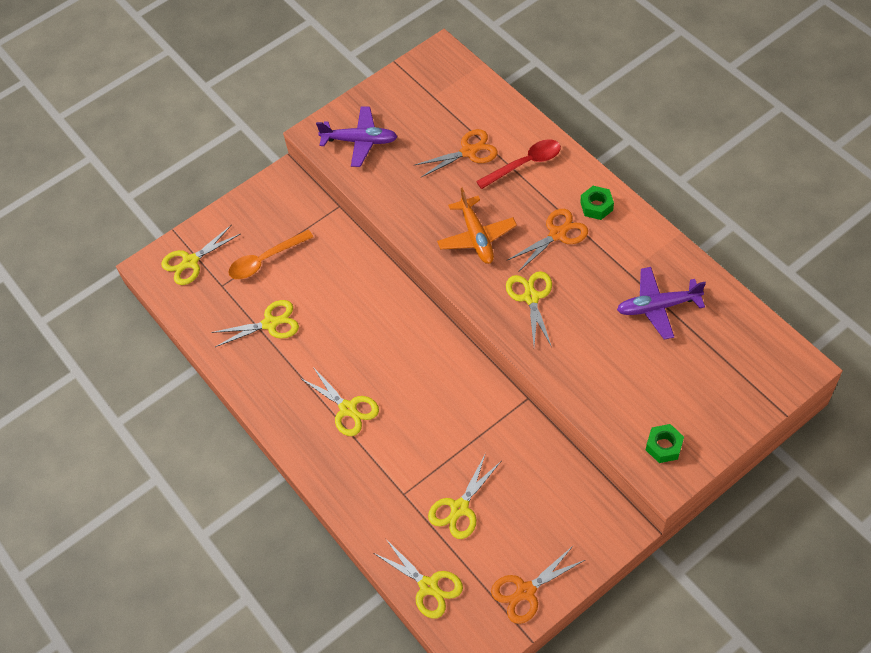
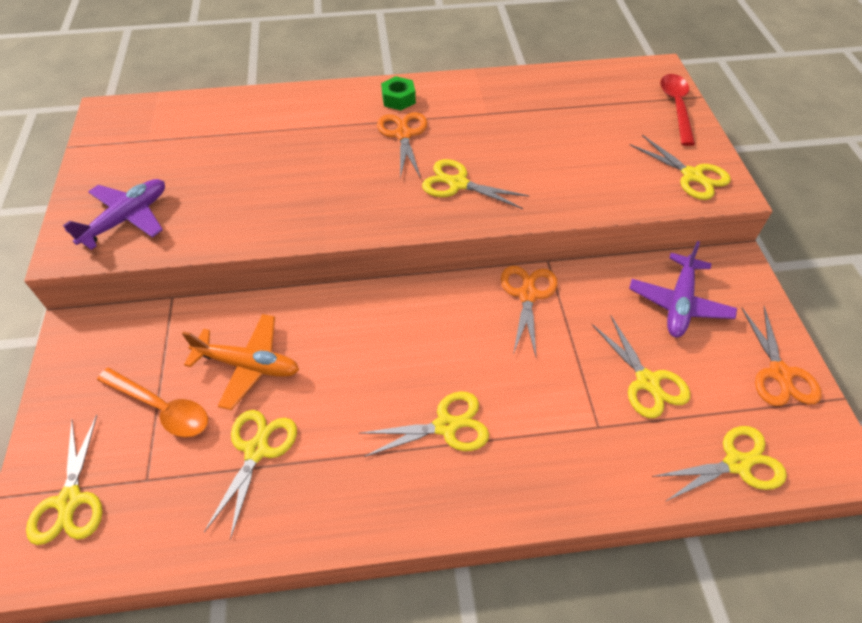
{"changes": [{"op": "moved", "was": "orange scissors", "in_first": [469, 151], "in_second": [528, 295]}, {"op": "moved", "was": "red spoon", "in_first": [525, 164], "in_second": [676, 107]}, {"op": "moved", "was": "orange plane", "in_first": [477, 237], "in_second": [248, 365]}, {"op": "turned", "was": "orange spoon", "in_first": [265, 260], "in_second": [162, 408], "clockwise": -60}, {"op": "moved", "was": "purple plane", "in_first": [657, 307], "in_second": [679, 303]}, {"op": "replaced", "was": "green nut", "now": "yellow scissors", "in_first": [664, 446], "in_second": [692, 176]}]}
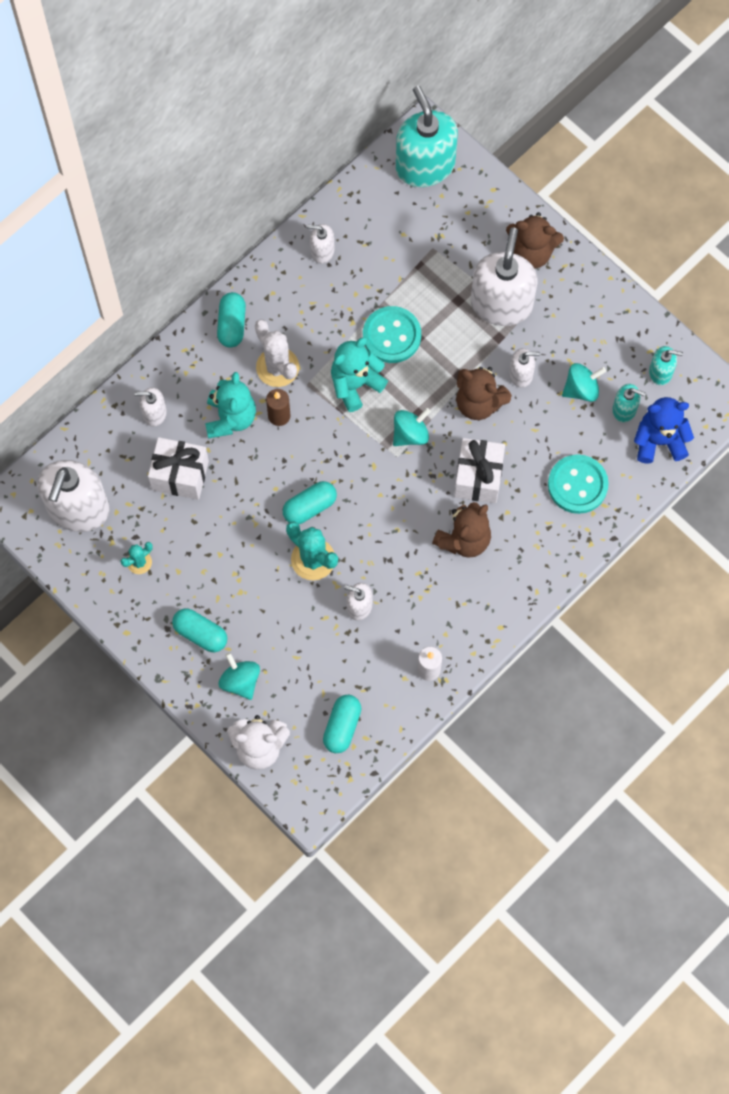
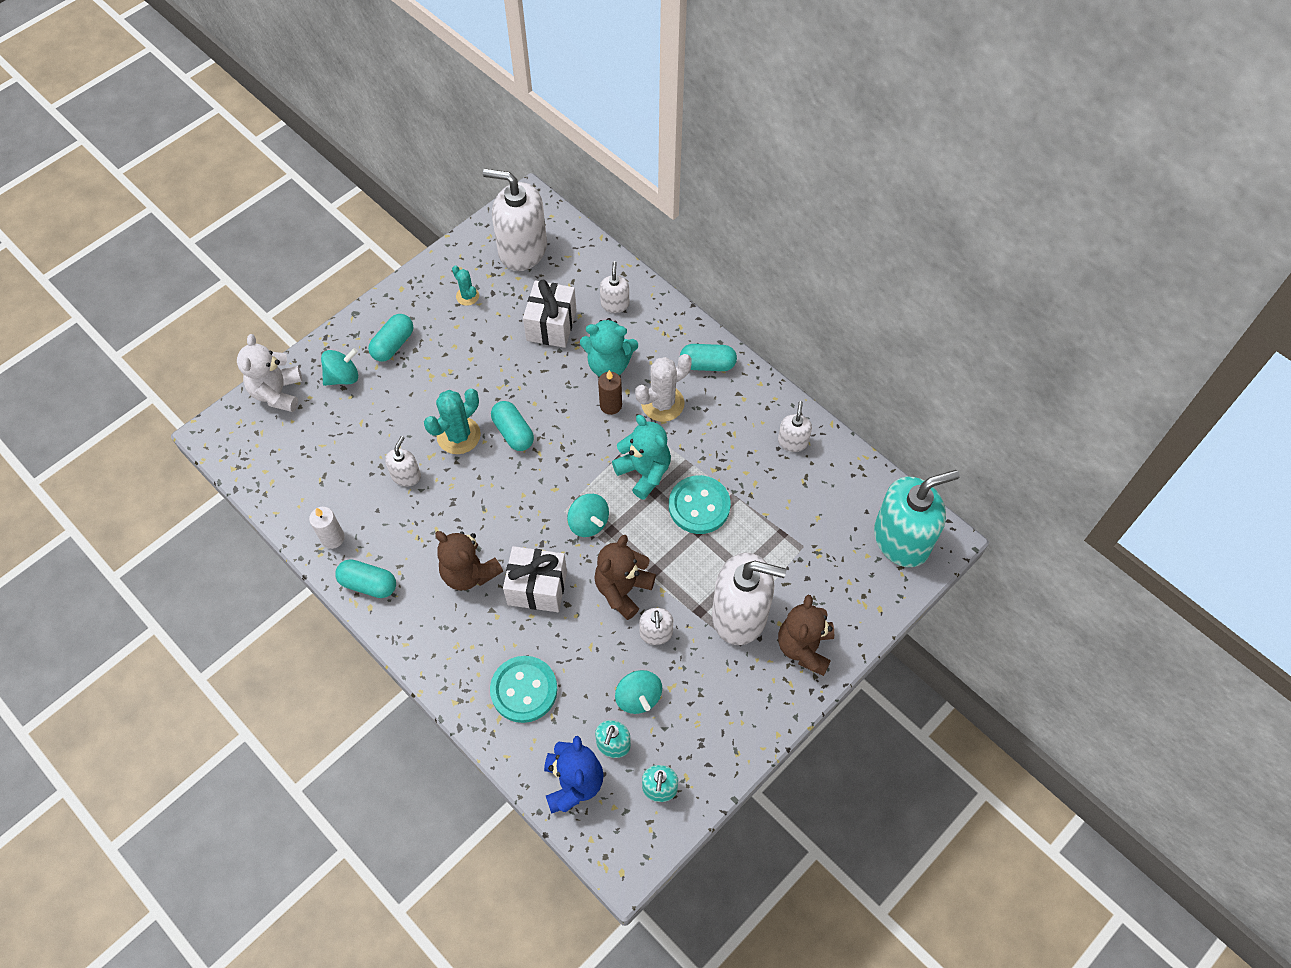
{"changes": [{"op": "moved", "was": "turquoise capsule", "in_first": [342, 727], "in_second": [368, 584]}]}
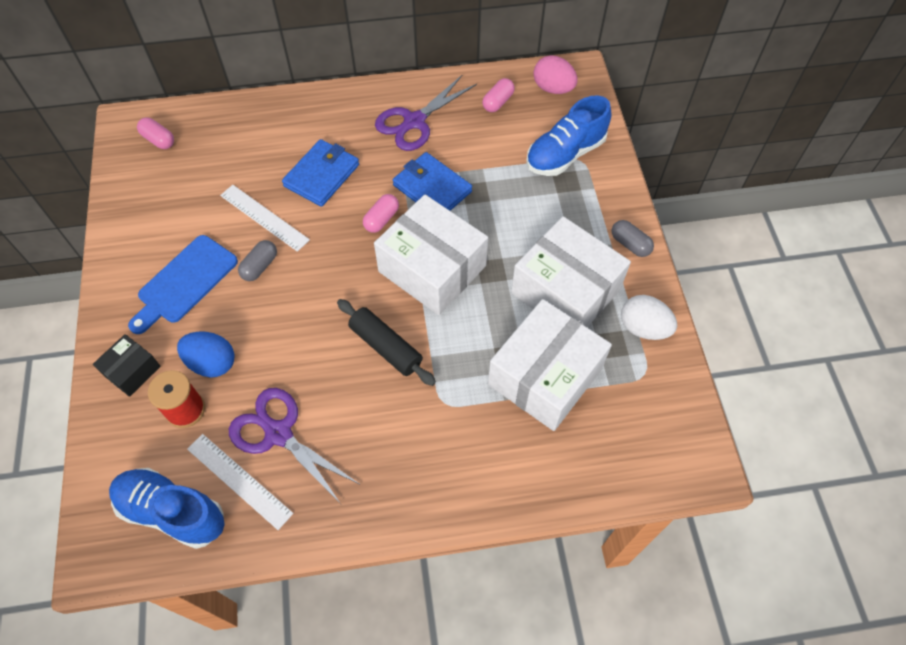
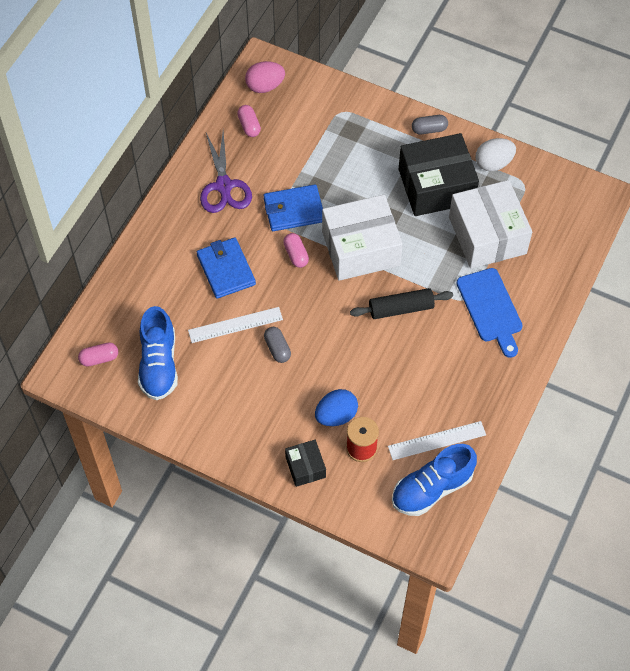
{"changes": [{"op": "moved", "was": "blue shoe", "in_first": [565, 154], "in_second": [159, 364]}, {"op": "recoloured", "was": "white box", "now": "black box", "in_first": [565, 291], "in_second": [436, 186]}, {"op": "moved", "was": "blue cutting board", "in_first": [185, 282], "in_second": [490, 308]}, {"op": "removed", "was": "purple scissors", "in_first": [279, 433]}]}
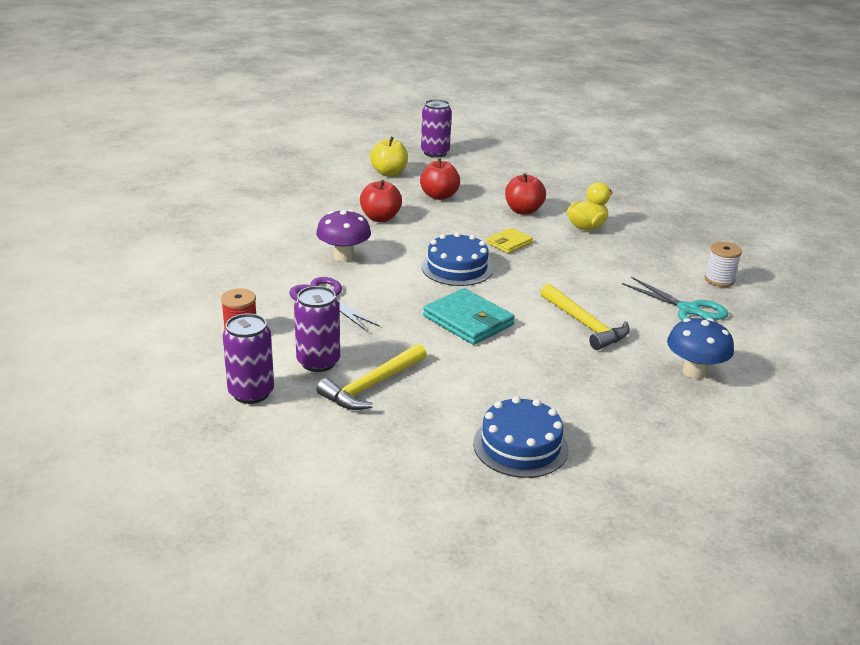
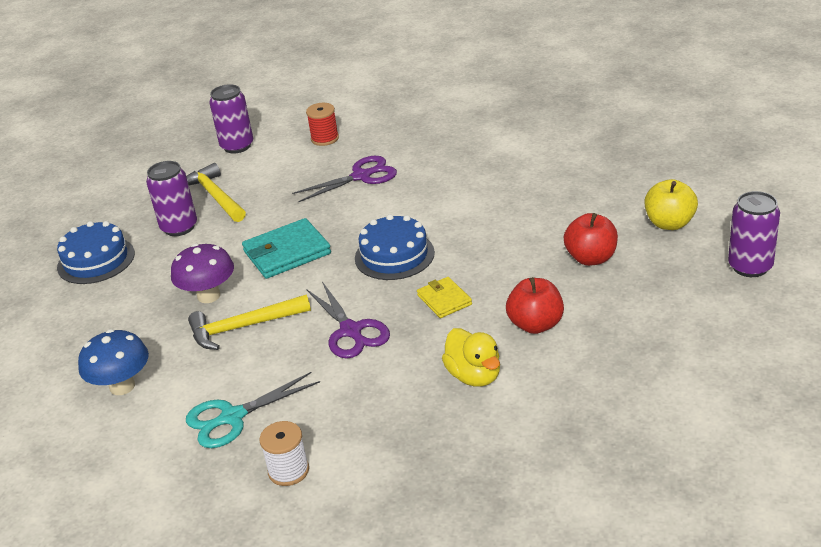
{"changes": [{"op": "removed", "was": "red apple", "in_first": [380, 218]}, {"op": "moved", "was": "purple mushroom", "in_first": [344, 256], "in_second": [208, 296]}, {"op": "moved", "was": "purple can", "in_first": [318, 362], "in_second": [179, 227]}, {"op": "added", "now": "purple scissors", "in_second": [351, 331]}]}
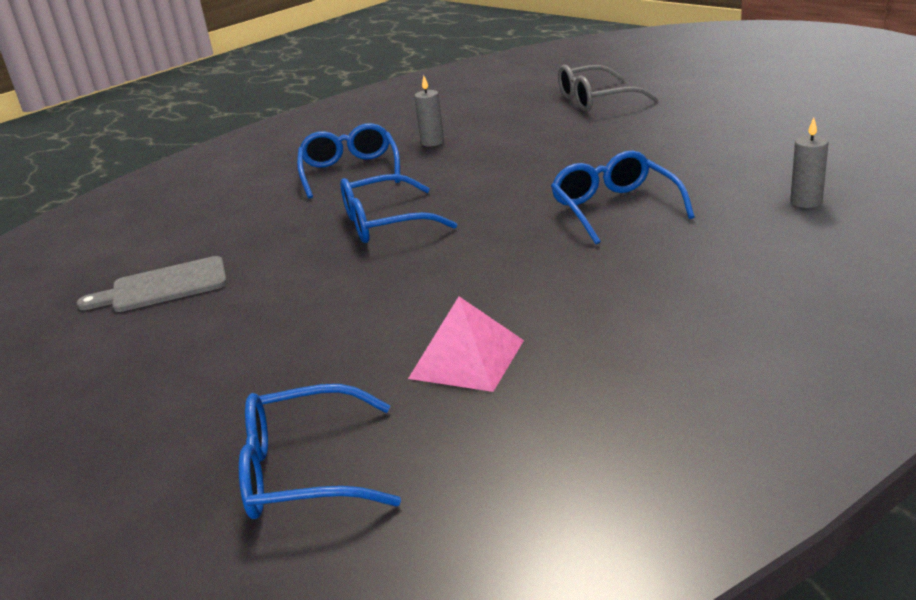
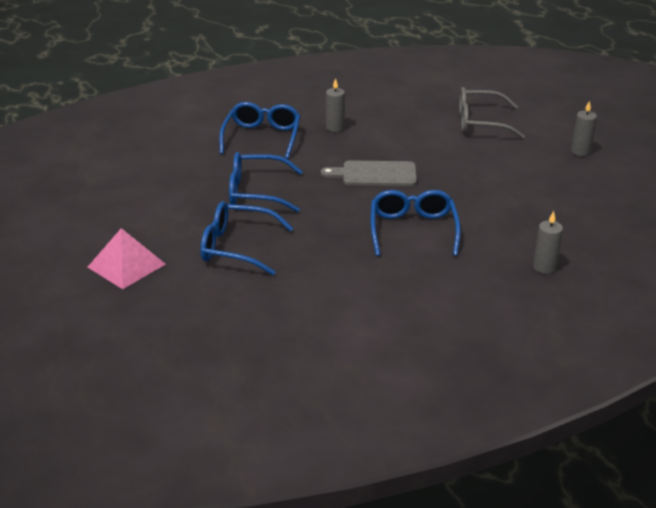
{"changes": [{"op": "moved", "was": "grey cutting board", "in_first": [163, 286], "in_second": [375, 174]}, {"op": "moved", "was": "pink pyramid", "in_first": [466, 359], "in_second": [126, 265]}, {"op": "moved", "was": "blue glasses", "in_first": [304, 471], "in_second": [237, 247]}, {"op": "added", "now": "grey candle", "in_second": [580, 151]}]}
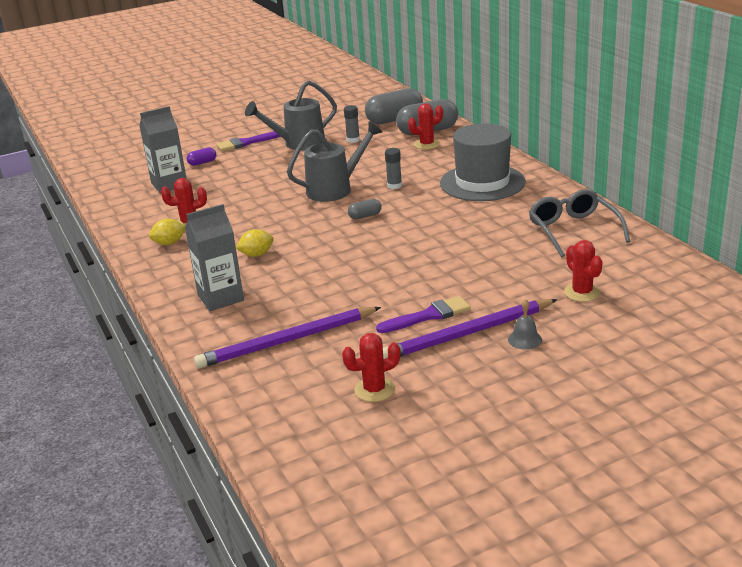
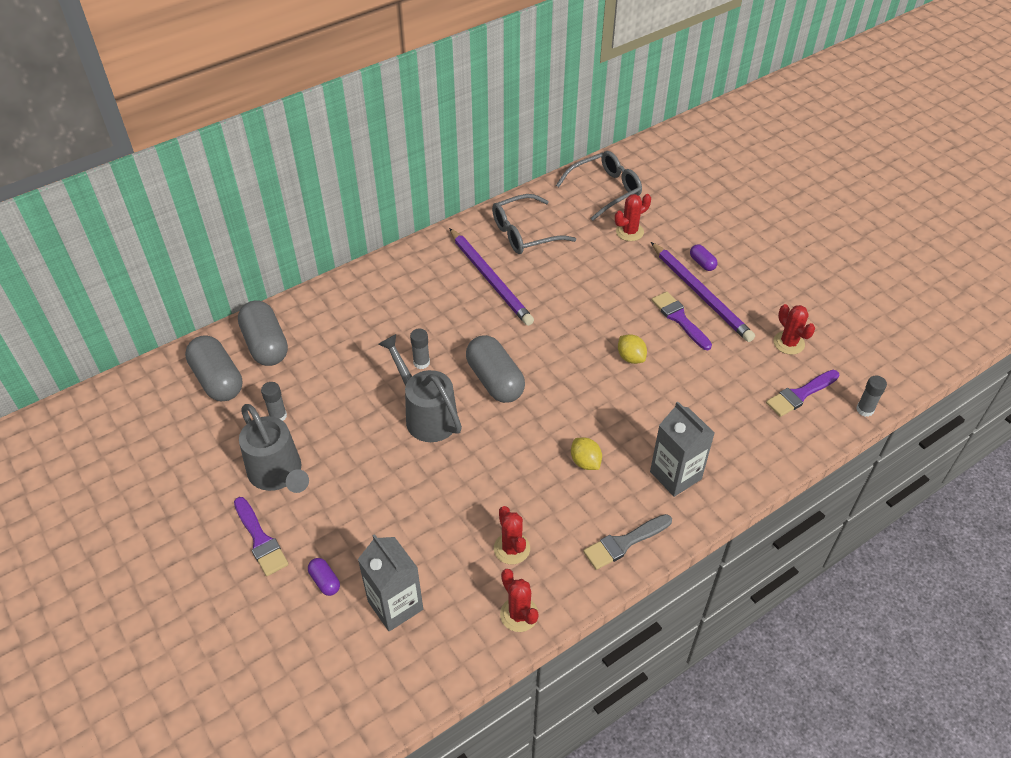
{"changes": [{"op": "moved", "was": "red cactus", "in_first": [426, 144], "in_second": [519, 614]}, {"op": "removed", "was": "grey hat", "in_first": [482, 183]}, {"op": "resized", "was": "grey capsule", "in_first": [365, 216], "in_second": [495, 380], "ratio": 2.16}, {"op": "moved", "was": "yellow lemon", "in_first": [169, 243], "in_second": [630, 357]}, {"op": "replaced", "was": "grey bell", "now": "purple capsule", "in_first": [525, 339], "in_second": [702, 263]}, {"op": "moved", "was": "purple pencil", "in_first": [287, 341], "in_second": [490, 279]}, {"op": "added", "now": "grey glasses", "in_second": [605, 190]}, {"op": "added", "now": "purple brush", "in_second": [800, 394]}, {"op": "added", "now": "grey glue stick", "in_second": [865, 410]}, {"op": "added", "now": "grey brush", "in_second": [624, 543]}]}
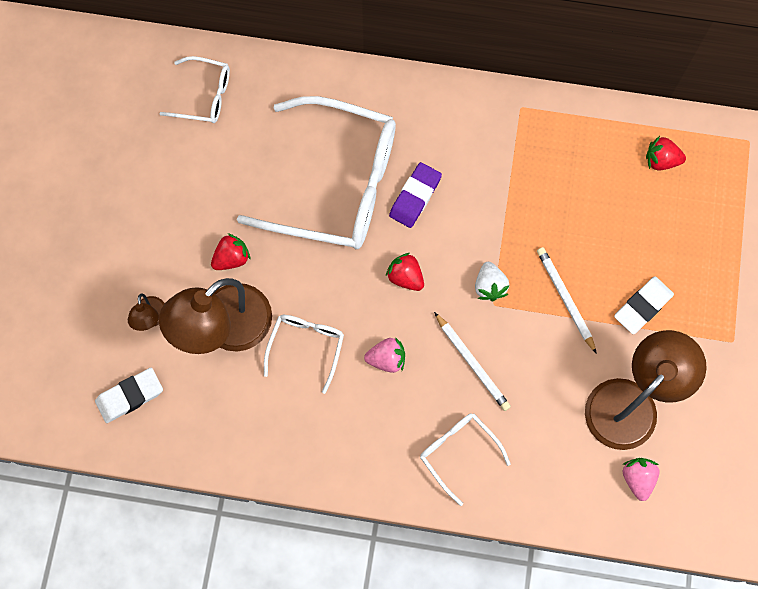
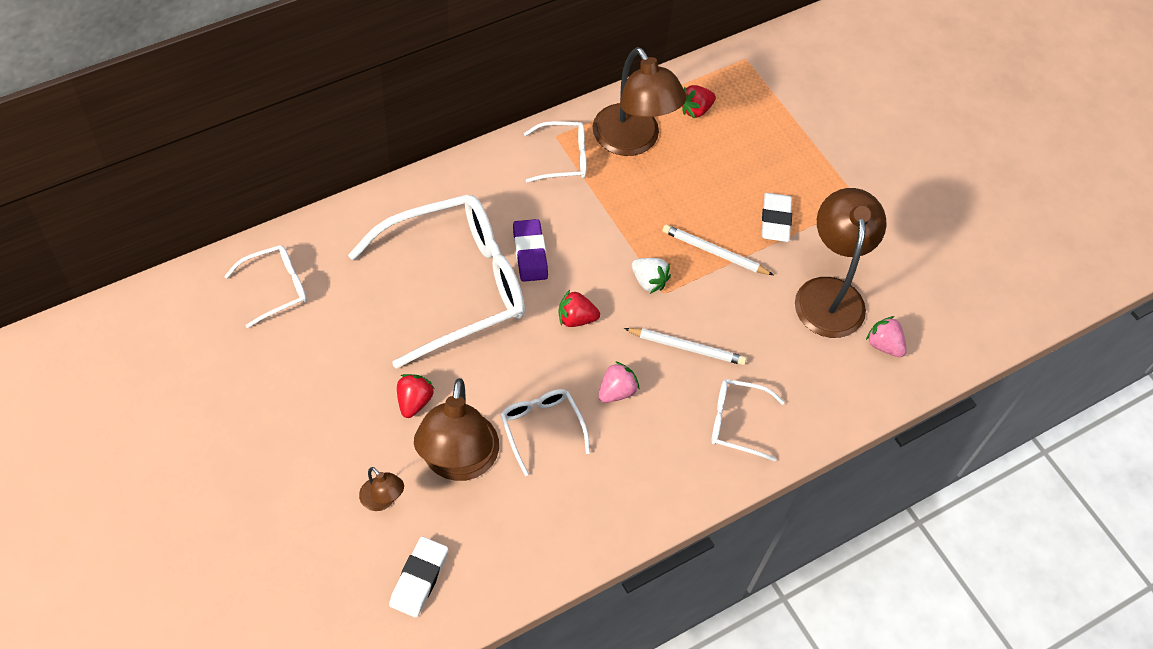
{"changes": [{"op": "added", "now": "brown lamp", "in_second": [632, 141]}, {"op": "added", "now": "white glasses", "in_second": [563, 158]}]}
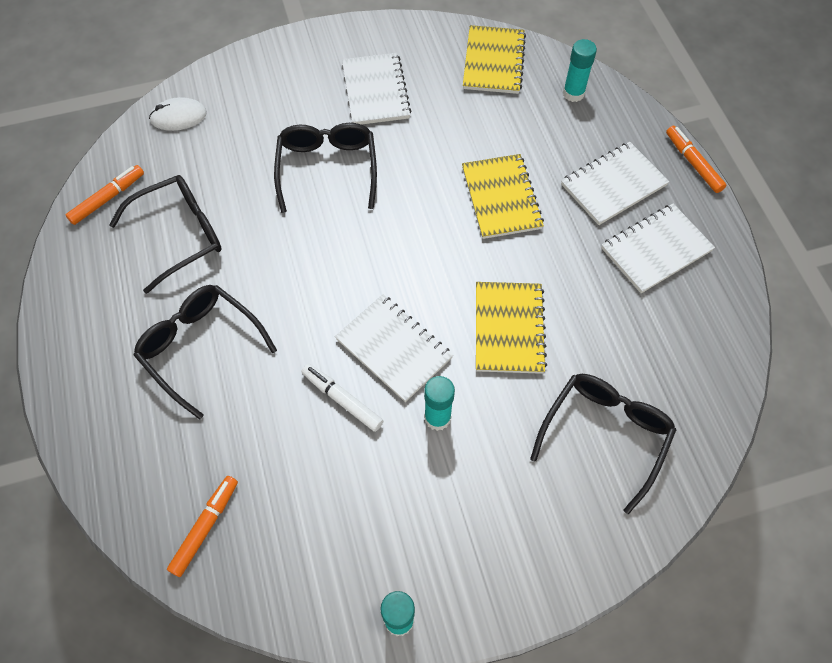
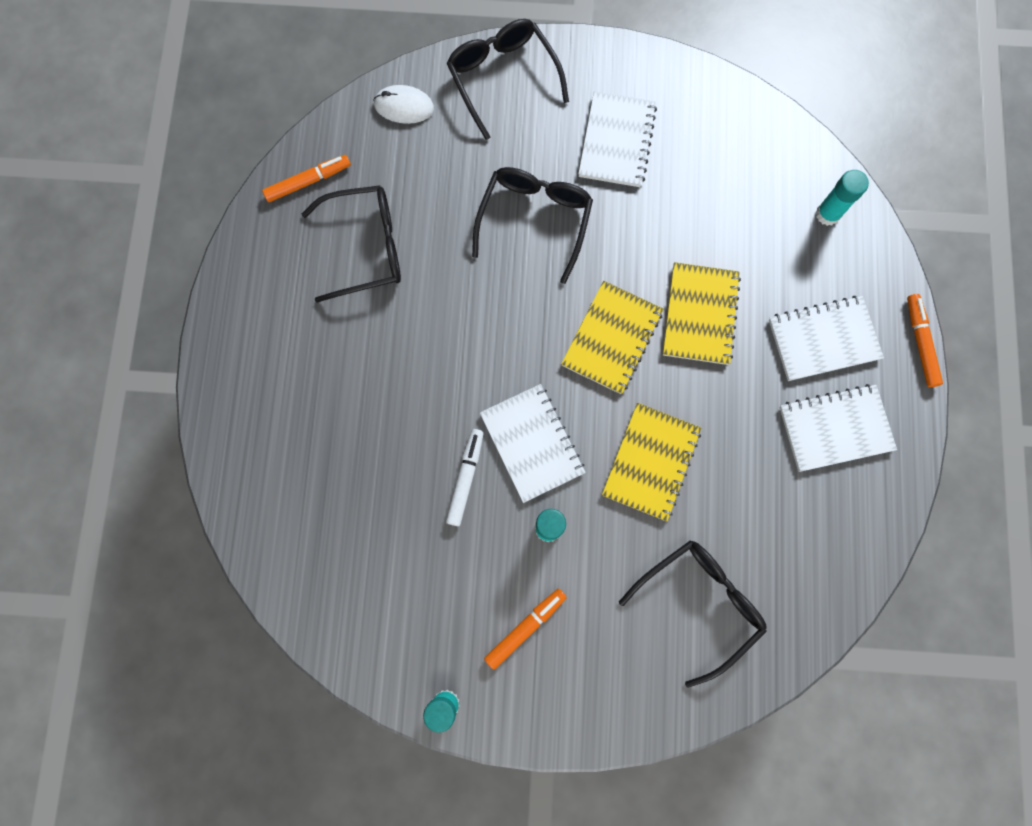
{"changes": [{"op": "moved", "was": "yellow notebook", "in_first": [494, 62], "in_second": [612, 338]}, {"op": "moved", "was": "black glasses", "in_first": [200, 348], "in_second": [503, 78]}, {"op": "turned", "was": "white marker", "in_first": [342, 399], "in_second": [466, 478], "clockwise": 45}, {"op": "moved", "was": "orange marker", "in_first": [205, 527], "in_second": [525, 628]}]}
